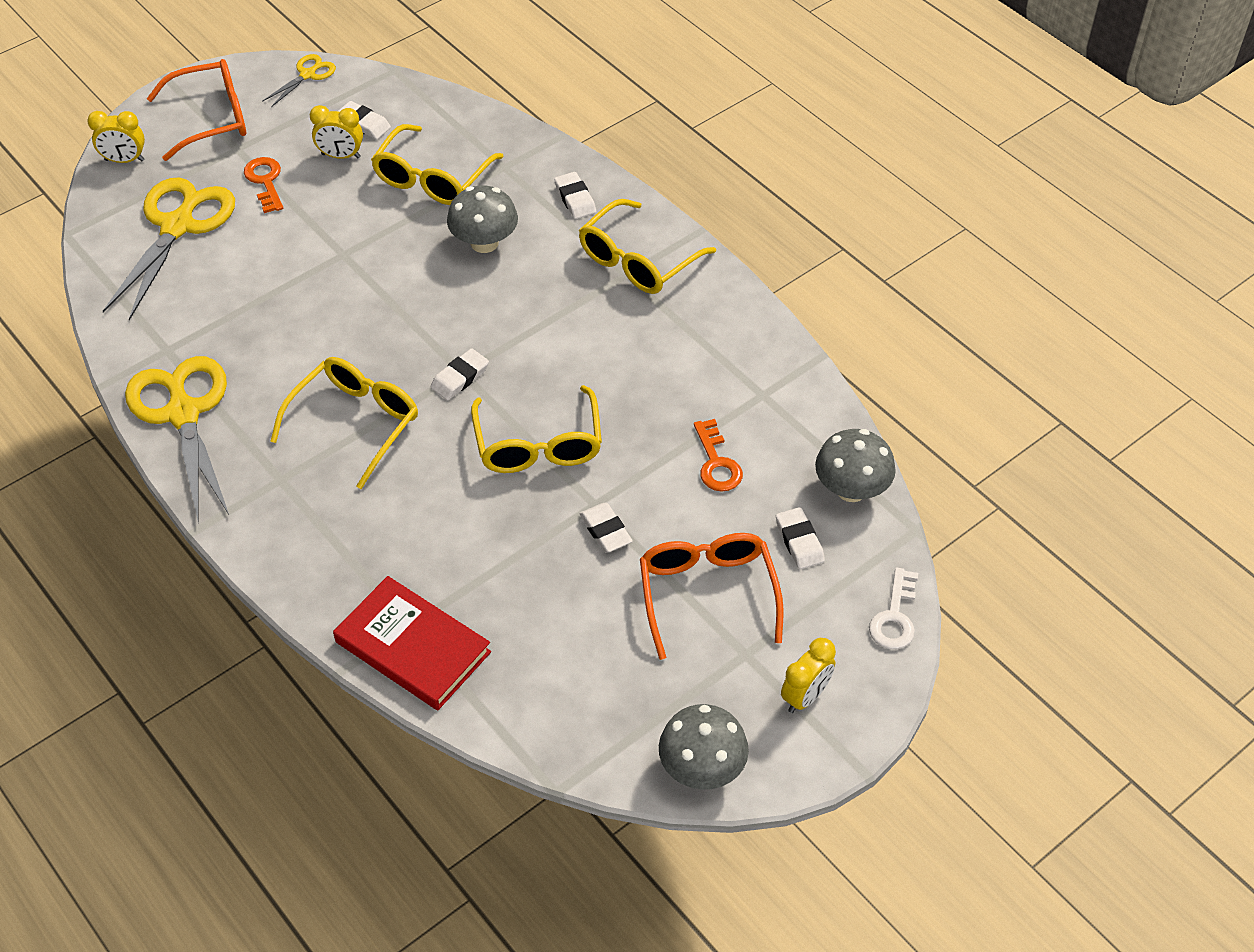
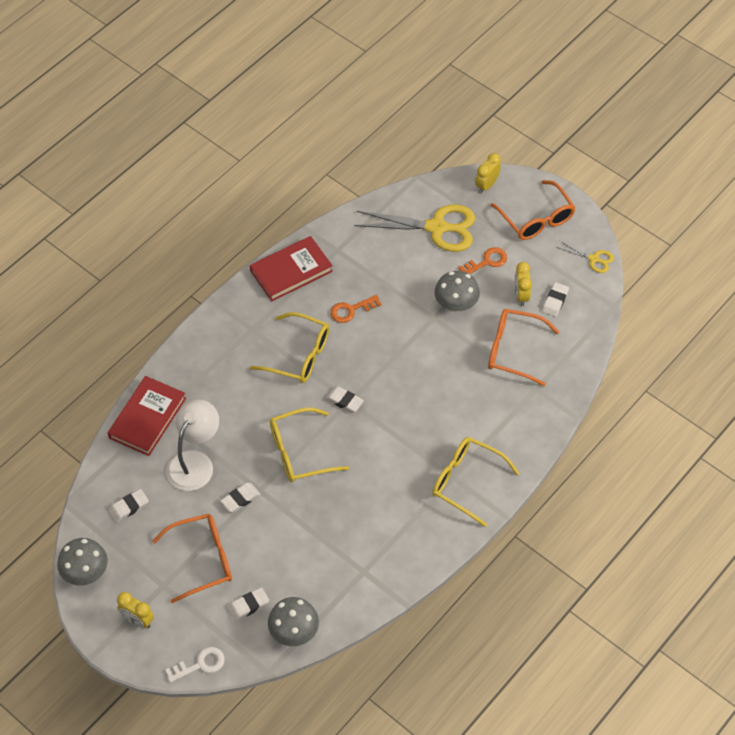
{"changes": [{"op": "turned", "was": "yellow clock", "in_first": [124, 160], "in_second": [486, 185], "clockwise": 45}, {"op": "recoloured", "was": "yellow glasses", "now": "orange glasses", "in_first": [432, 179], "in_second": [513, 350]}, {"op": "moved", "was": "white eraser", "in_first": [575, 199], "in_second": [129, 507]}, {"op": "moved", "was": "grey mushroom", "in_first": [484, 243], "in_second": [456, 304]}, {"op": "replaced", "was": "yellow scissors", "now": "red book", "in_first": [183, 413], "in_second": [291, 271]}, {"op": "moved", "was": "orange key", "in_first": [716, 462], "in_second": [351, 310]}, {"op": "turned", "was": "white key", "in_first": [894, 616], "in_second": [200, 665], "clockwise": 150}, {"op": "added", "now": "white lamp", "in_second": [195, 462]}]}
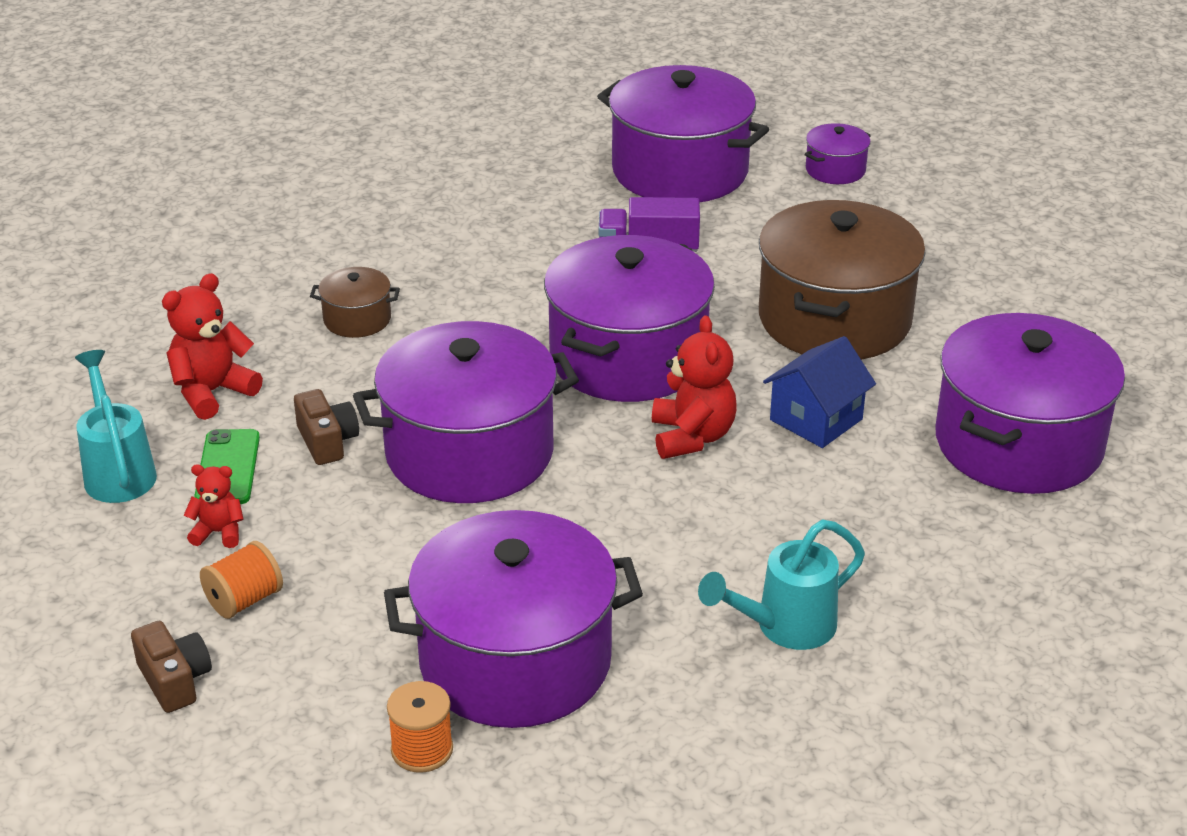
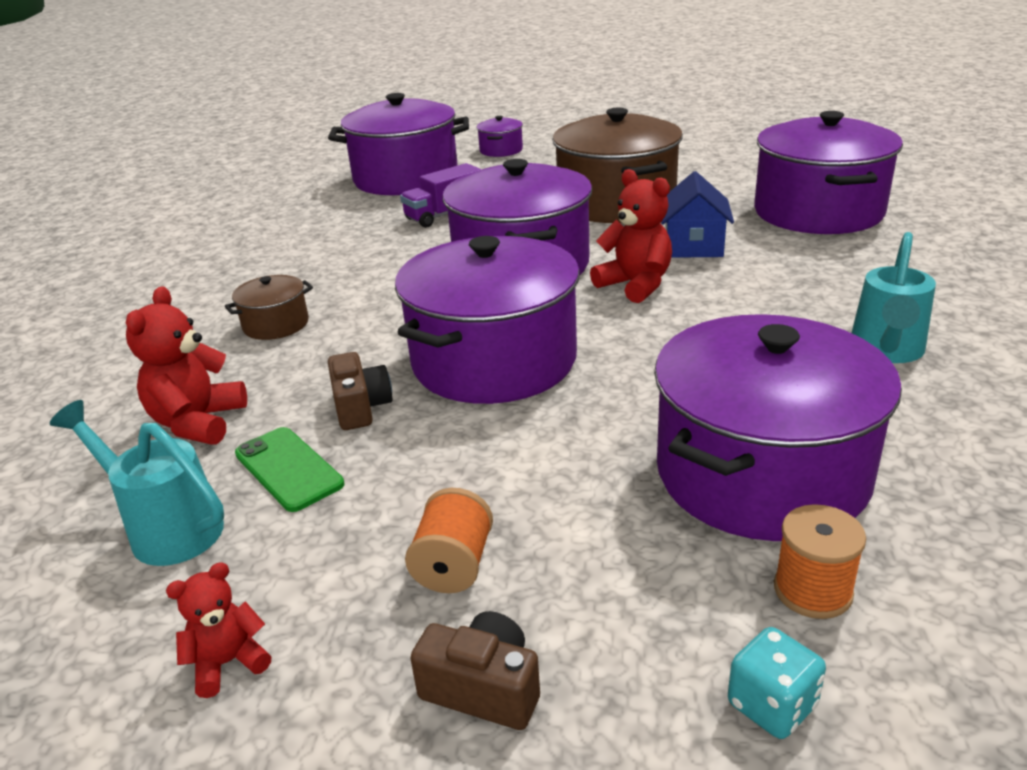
{"changes": [{"op": "turned", "was": "brown camera", "in_first": [327, 441], "in_second": [361, 407], "clockwise": 45}, {"op": "moved", "was": "red teddy bear", "in_first": [218, 532], "in_second": [228, 663]}, {"op": "added", "now": "turquoise dice", "in_second": [772, 705]}]}
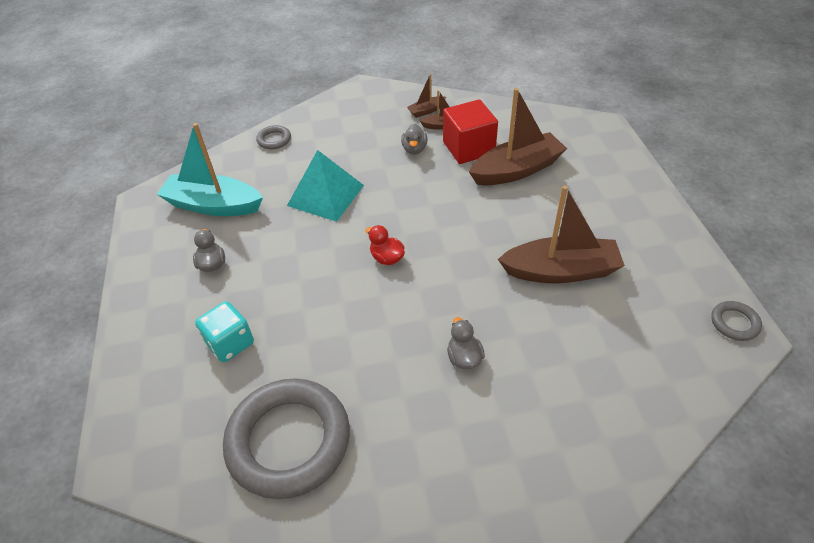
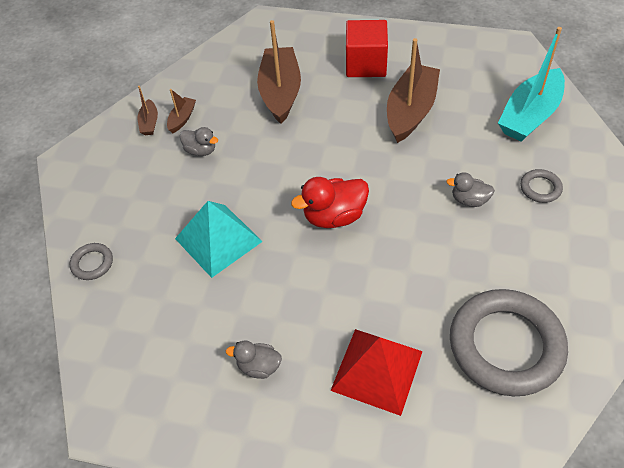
{"changes": [{"op": "moved", "was": "red cube", "in_first": [468, 148], "in_second": [366, 64]}, {"op": "moved", "was": "turquoise boat", "in_first": [213, 205], "in_second": [530, 115]}, {"op": "resized", "was": "red duck", "in_first": [387, 258], "in_second": [334, 216], "ratio": 1.67}, {"op": "replaced", "was": "turquoise dice", "now": "red pyramid", "in_first": [230, 343], "in_second": [377, 370]}, {"op": "moved", "was": "grey ring", "in_first": [734, 323], "in_second": [540, 188]}]}
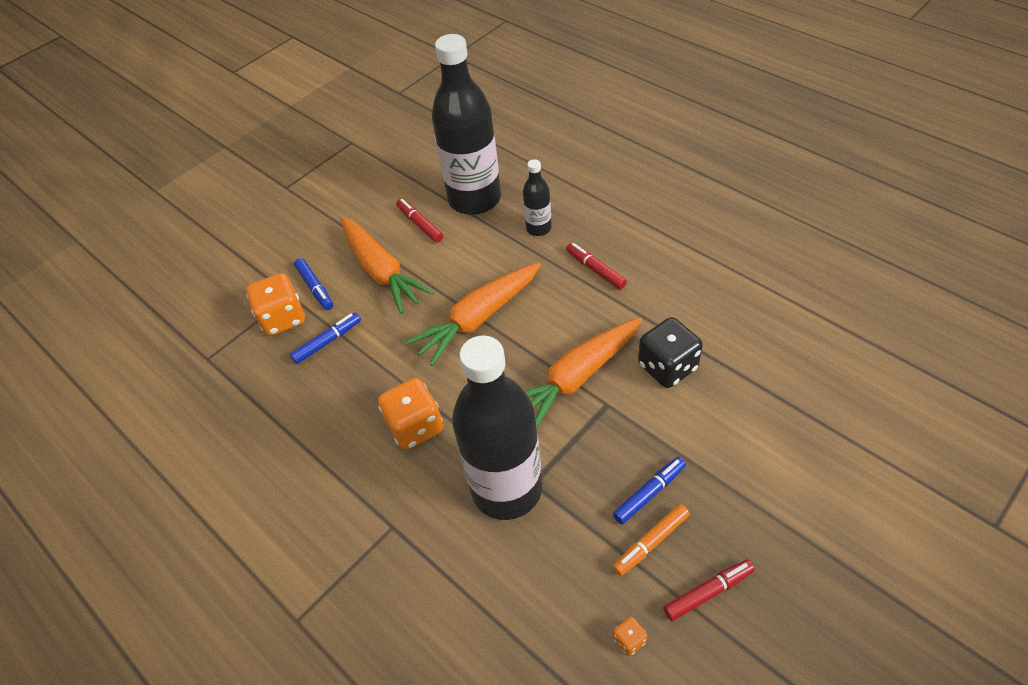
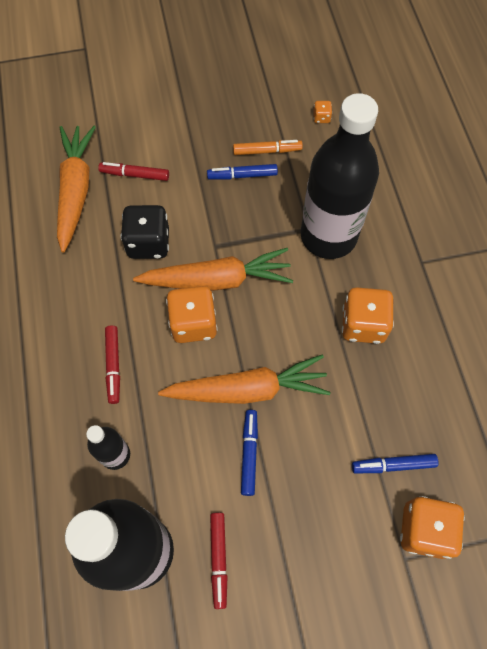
{"changes": [{"op": "moved", "was": "orange carrot", "in_first": [382, 272], "in_second": [76, 190]}, {"op": "moved", "was": "blue marker", "in_first": [315, 288], "in_second": [249, 453]}, {"op": "moved", "was": "red marker", "in_first": [708, 592], "in_second": [135, 175]}, {"op": "added", "now": "orange dice", "in_second": [193, 323]}]}
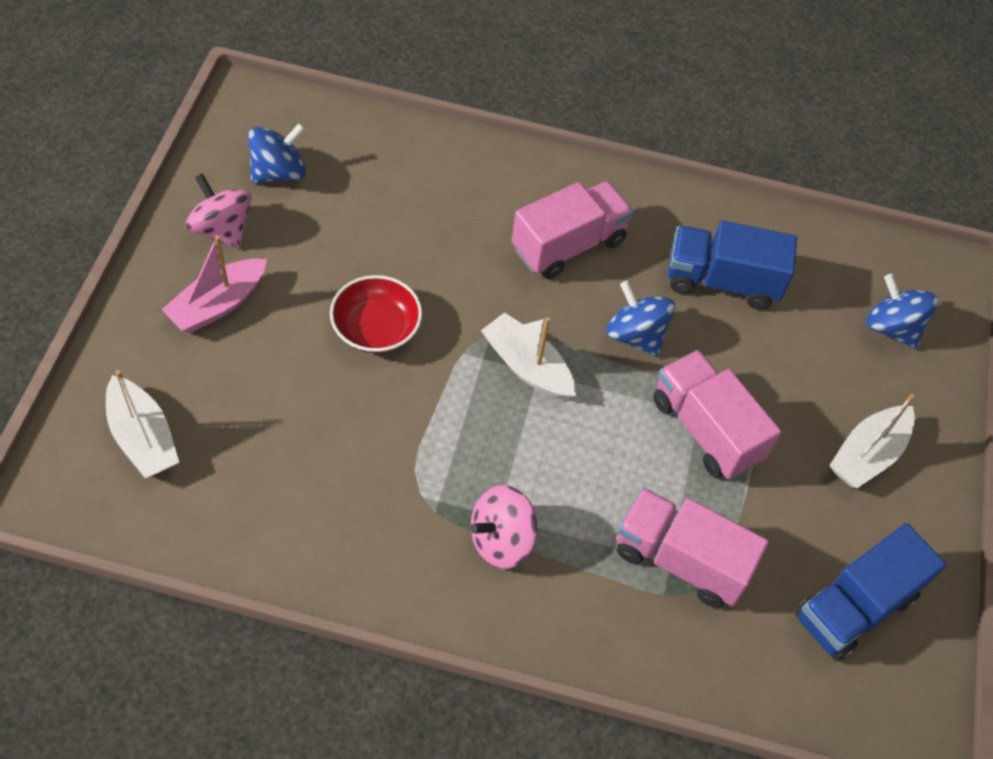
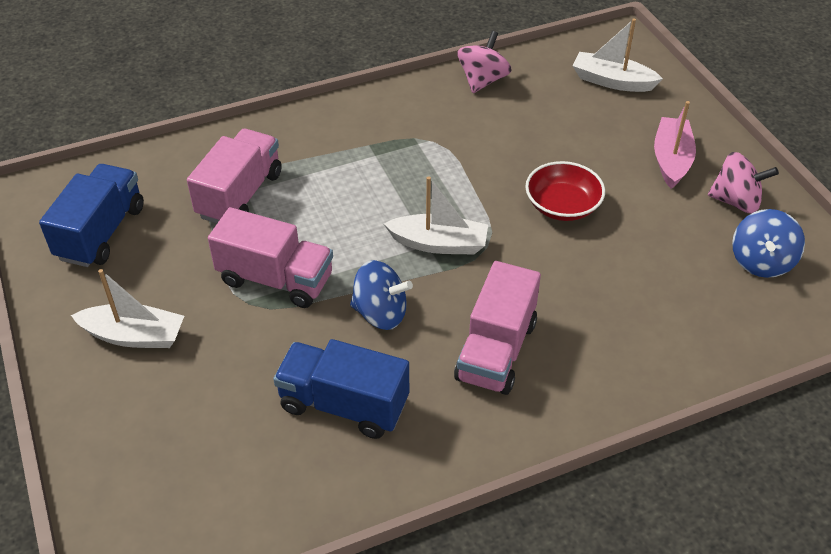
{"changes": [{"op": "turned", "was": "blue truck", "in_first": [722, 281], "in_second": [344, 405], "clockwise": -135}, {"op": "removed", "was": "blue spinning top", "in_first": [891, 328]}, {"op": "turned", "was": "white boat", "in_first": [867, 454], "in_second": [134, 336], "clockwise": 90}, {"op": "moved", "was": "pink spinning top", "in_first": [501, 540], "in_second": [482, 80]}, {"op": "turned", "was": "pink truck", "in_first": [680, 560], "in_second": [240, 195], "clockwise": -60}]}
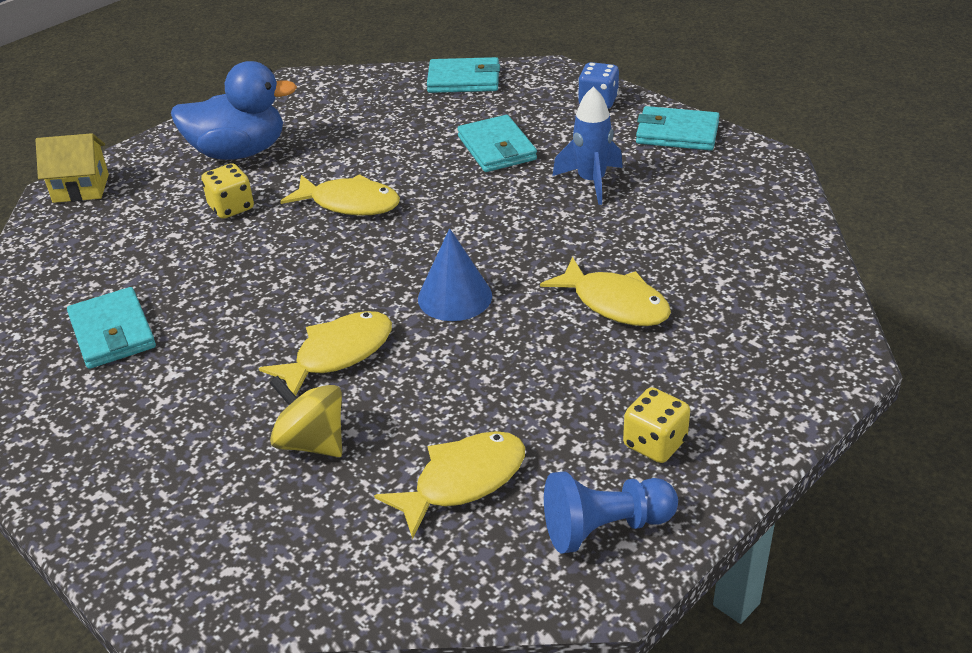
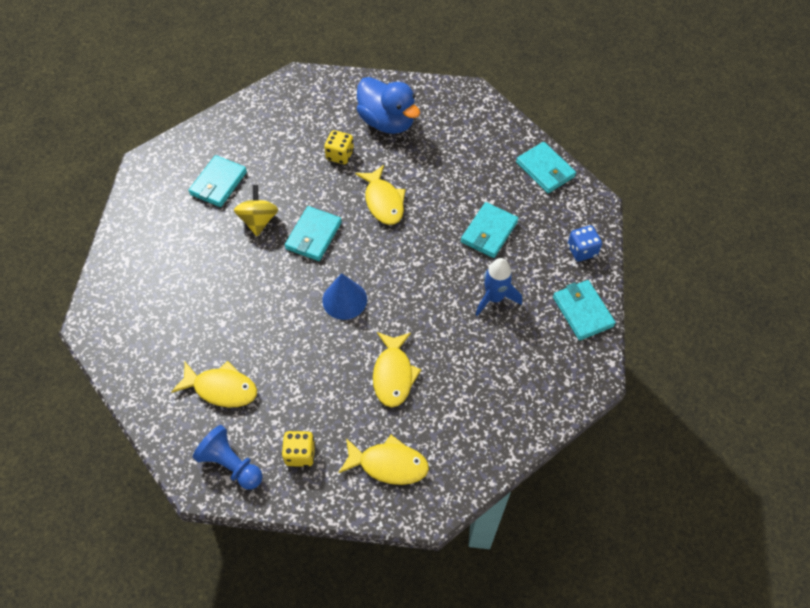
{"changes": [{"op": "removed", "was": "yellow house", "in_first": [81, 188]}, {"op": "moved", "was": "yellow fish", "in_first": [338, 354], "in_second": [388, 464]}, {"op": "moved", "was": "yellow spinning top", "in_first": [312, 442], "in_second": [258, 220]}, {"op": "added", "now": "turquoise wallet", "in_second": [313, 236]}]}
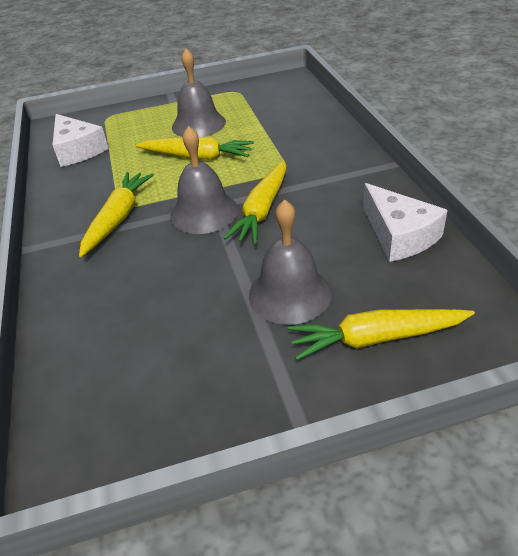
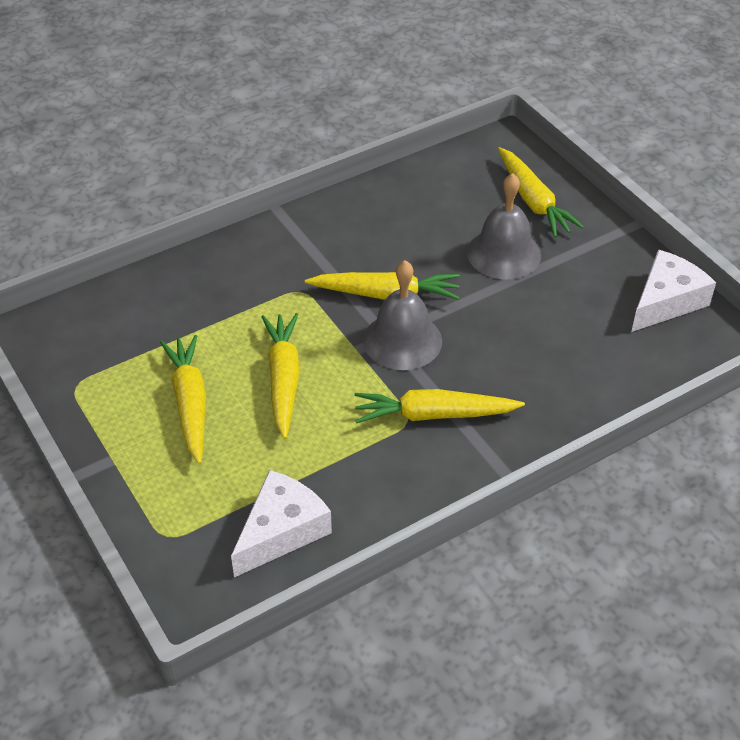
{"changes": [{"op": "replaced", "was": "grey bell", "now": "yellow carrot", "in_first": [198, 124], "in_second": [190, 403]}, {"op": "moved", "was": "white cheese", "in_first": [399, 235], "in_second": [666, 301]}]}
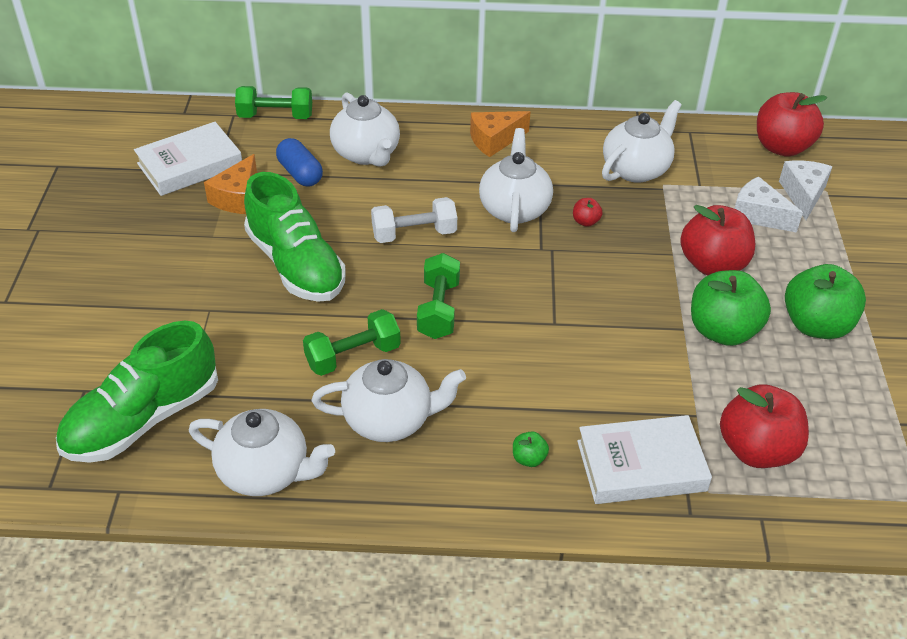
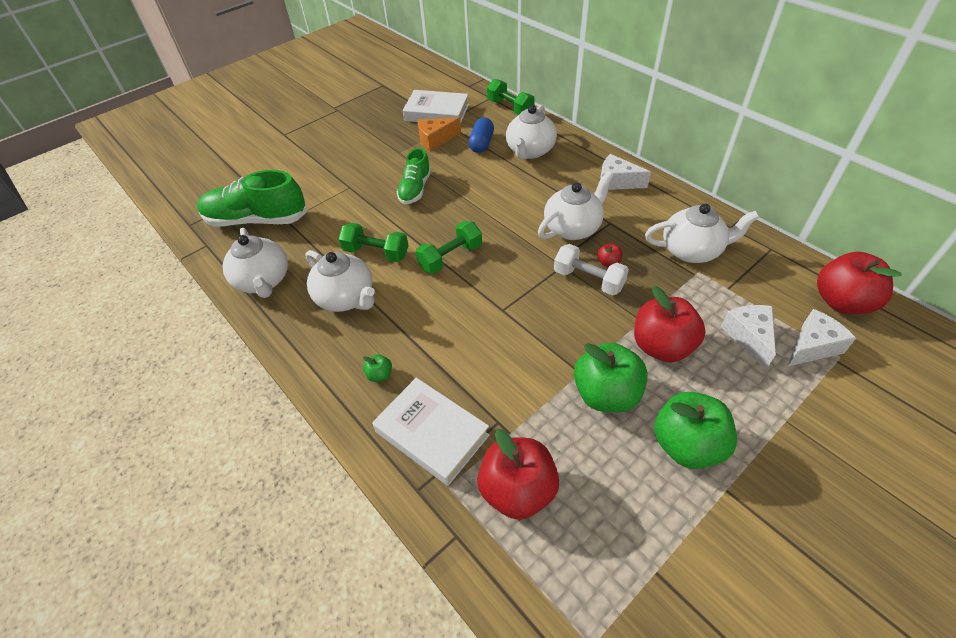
{"changes": [{"op": "recoloured", "was": "orange cheese", "now": "white cheese", "in_first": [494, 140], "in_second": [616, 182]}, {"op": "resized", "was": "green shoe", "in_first": [296, 265], "in_second": [415, 189], "ratio": 0.61}, {"op": "moved", "was": "white dumbbell", "in_first": [414, 234], "in_second": [588, 280]}]}
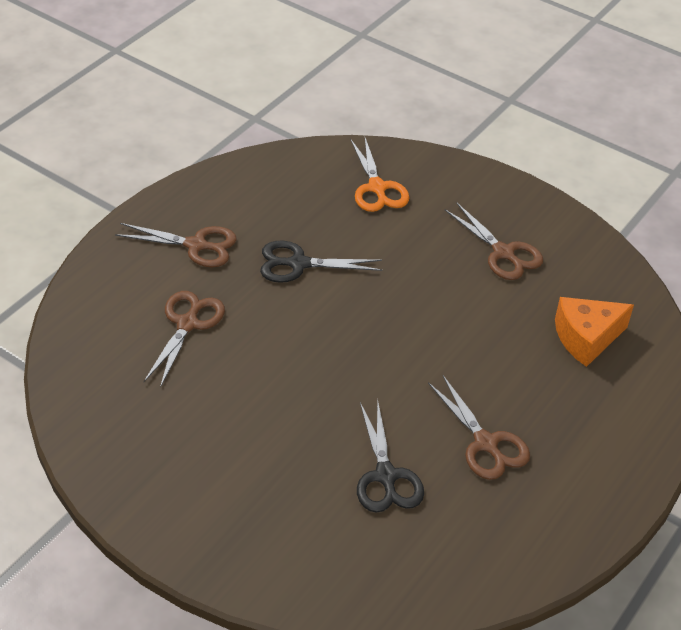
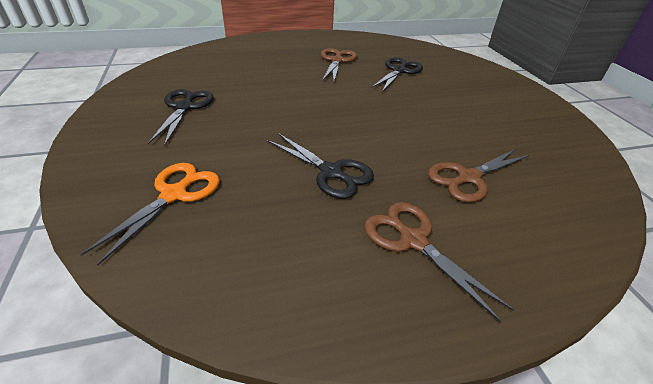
{"changes": [{"op": "recoloured", "was": "brown scissors", "now": "black scissors", "in_first": [503, 253], "in_second": [184, 107]}, {"op": "removed", "was": "orange cheese", "in_first": [586, 338]}]}
